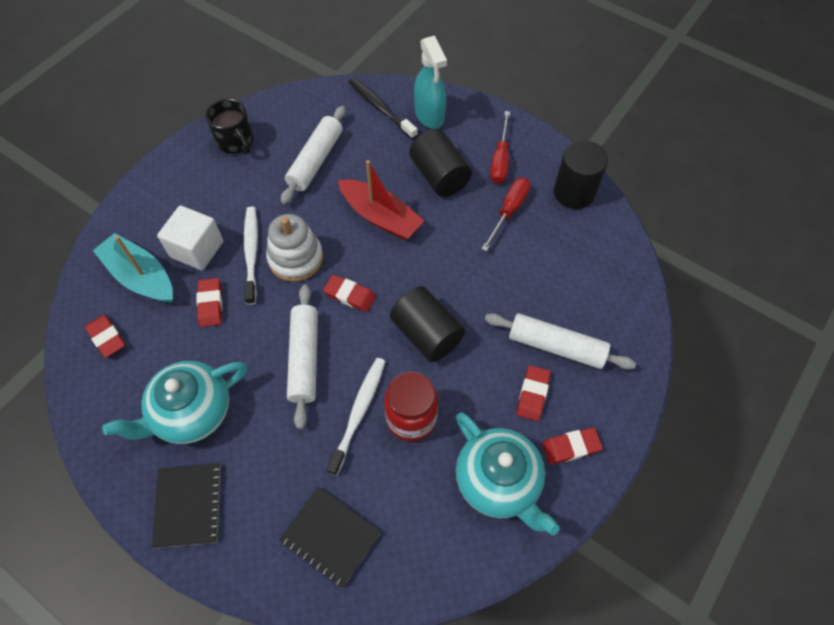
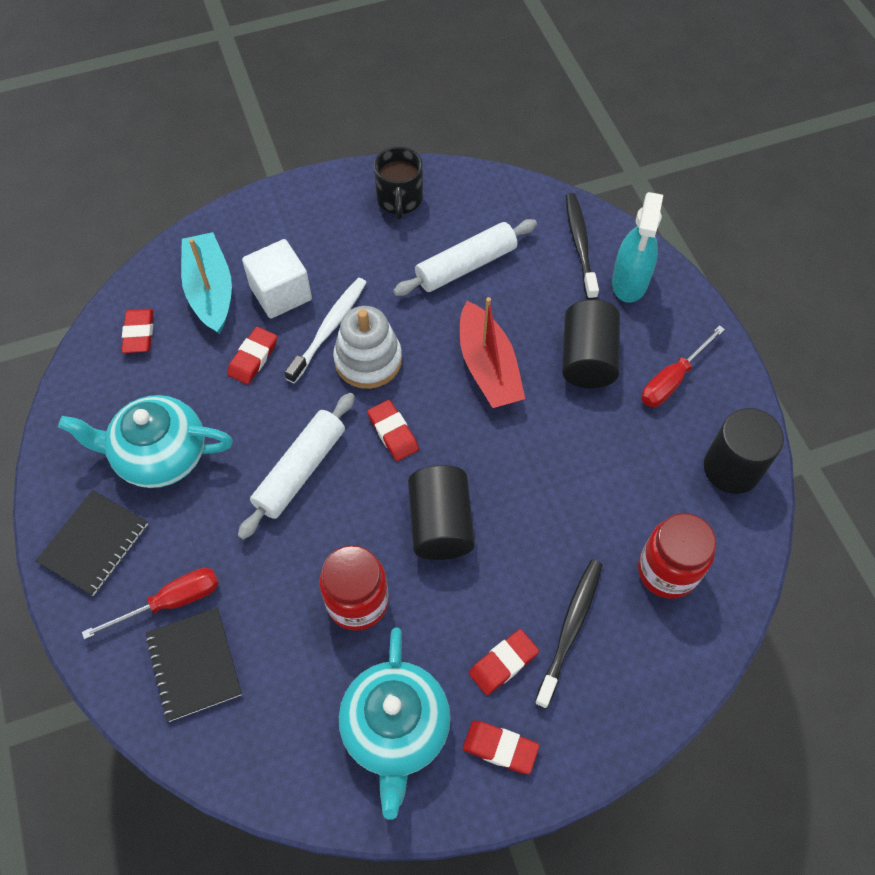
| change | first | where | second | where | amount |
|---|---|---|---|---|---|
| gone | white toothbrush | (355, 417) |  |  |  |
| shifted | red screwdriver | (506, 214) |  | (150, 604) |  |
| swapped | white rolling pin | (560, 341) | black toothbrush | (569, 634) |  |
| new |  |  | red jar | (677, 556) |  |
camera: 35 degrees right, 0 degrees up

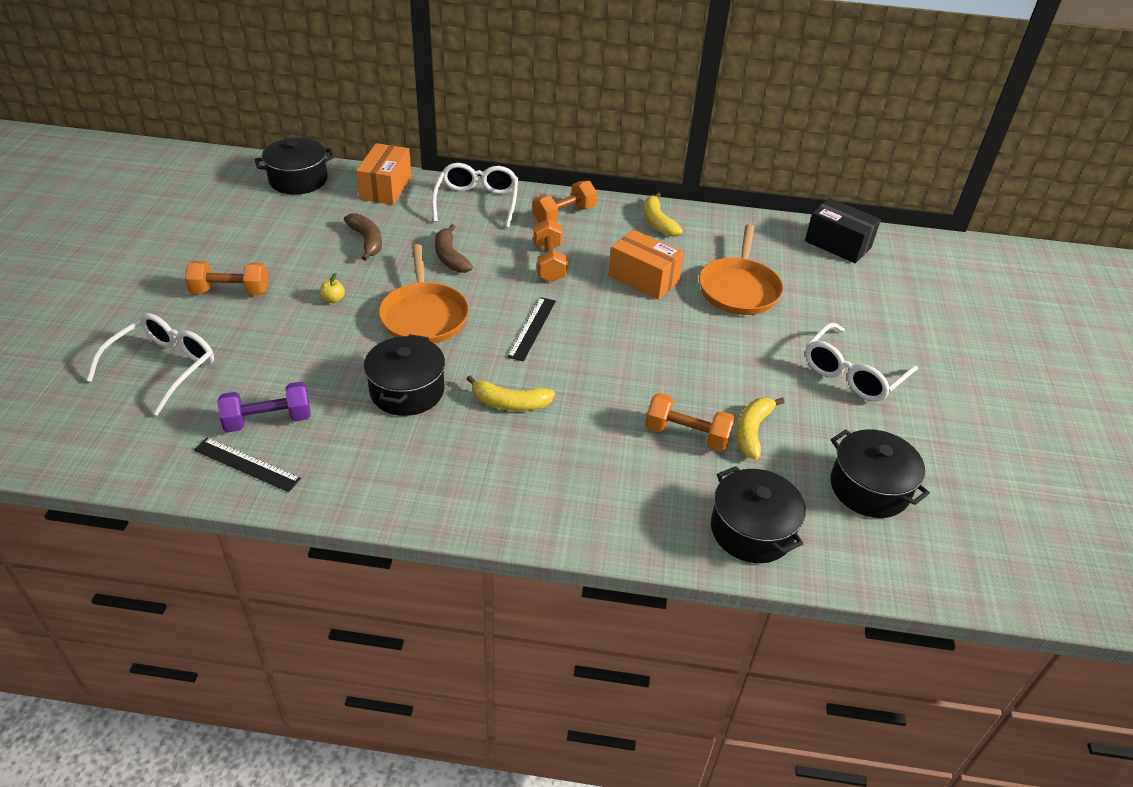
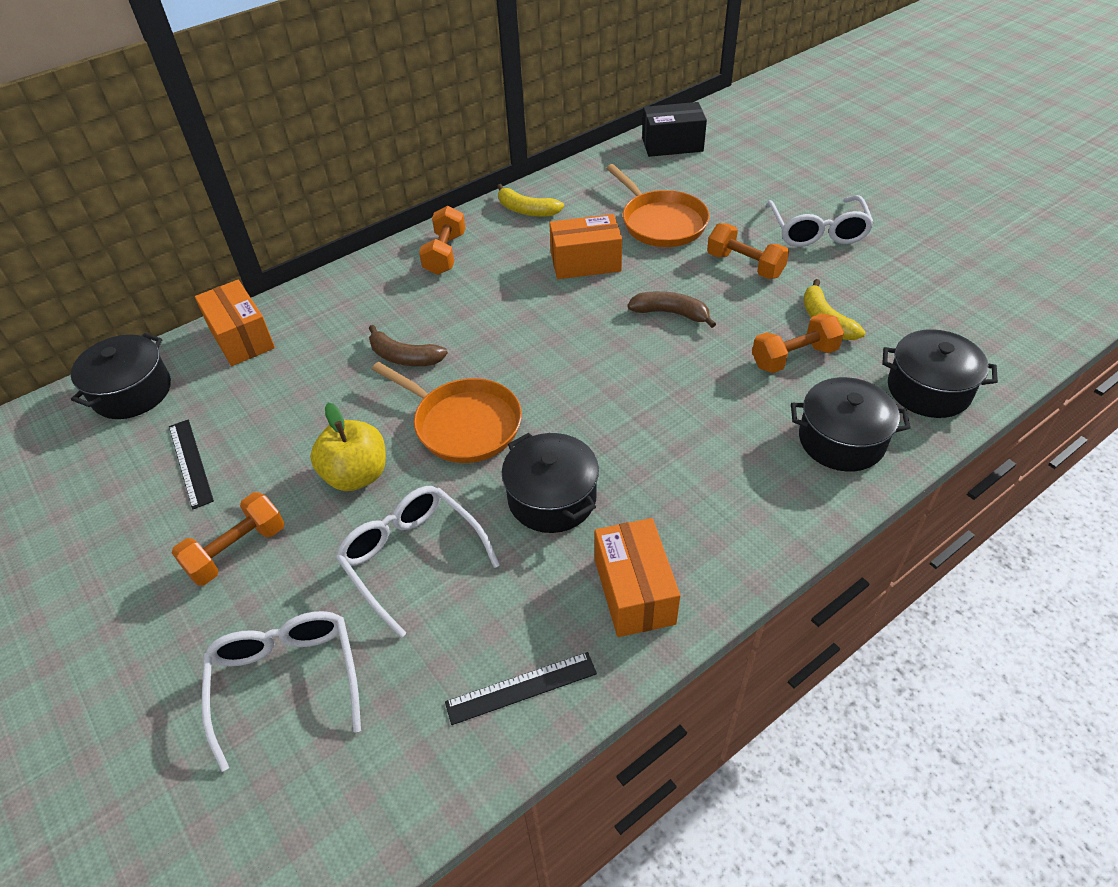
| change | first | where | second | where | amount |
|---|---|---|---|---|---|
| gone | purple dumbbell | (264, 407) |  |  |  |
| scaled | yellow apple | (332, 288) |  | (348, 447) | x2.31 |
| shifted | brown banana | (363, 237) |  | (671, 309) |  |
| shifted | white glasses | (475, 195) |  | (418, 562) |  |
| gone | yellow banana | (511, 393) |  |  |  |
| shifted | black ruler | (532, 329) |  | (191, 464) |  |
| shifted | orange dumbbell | (550, 250) |  | (748, 251) |  |
| shifted | black pot | (880, 473) |  | (850, 424) |  |
| new |  |  | orange box | (637, 577) |  |
camera: 40 degrees left, 5 degrees up

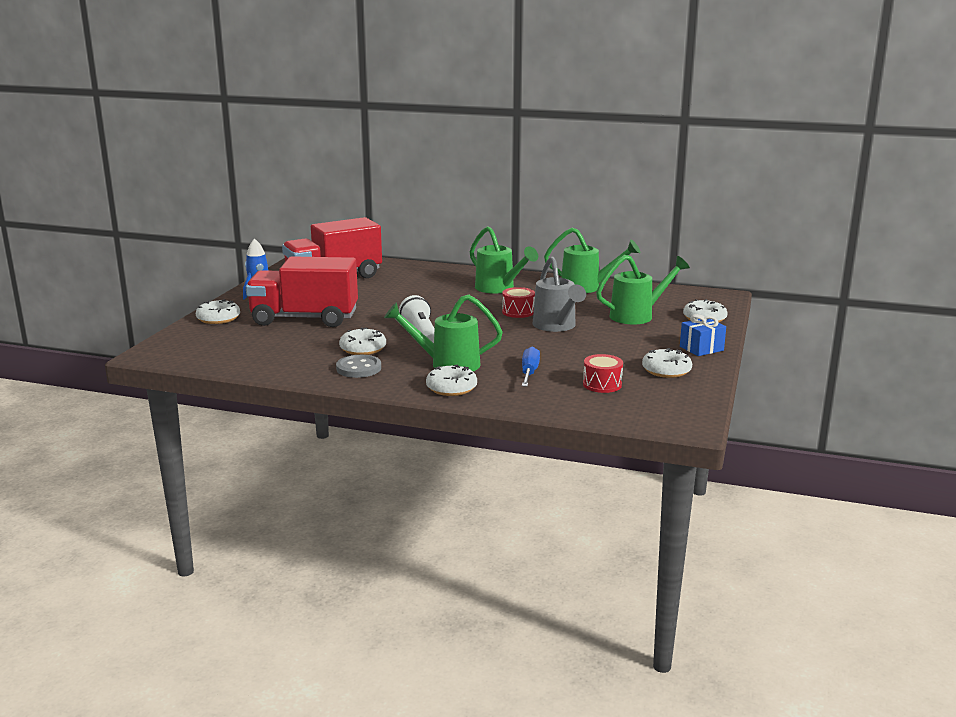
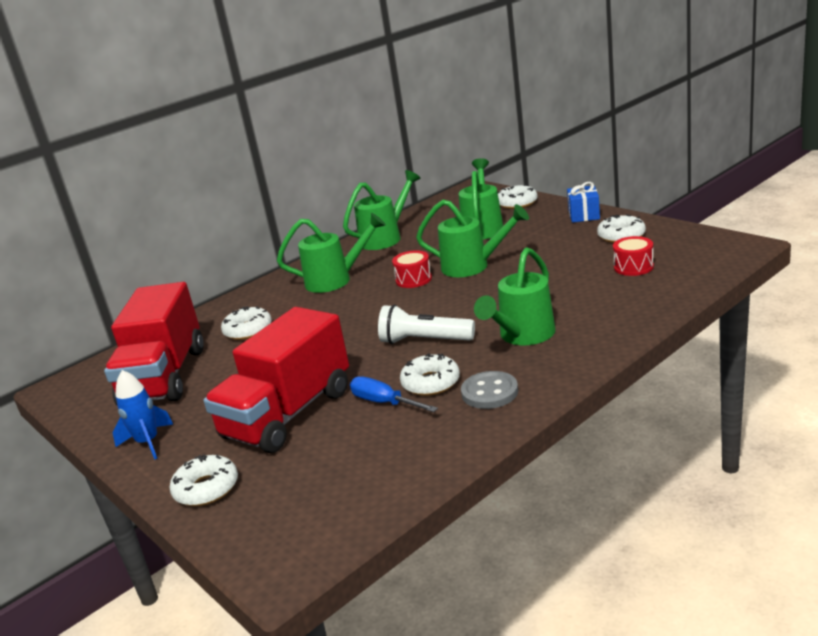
| change | first | where | second | where | amount |
|---|---|---|---|---|---|
| shifted | white donut | (451, 380) |  | (246, 323) |  |
| shifted | blue screwdriver | (531, 367) |  | (394, 394) |  |
| repainted | grey watering can | (559, 294) | green watering can | (472, 238) |  |
camera: 55 degrees left, 5 degrees up

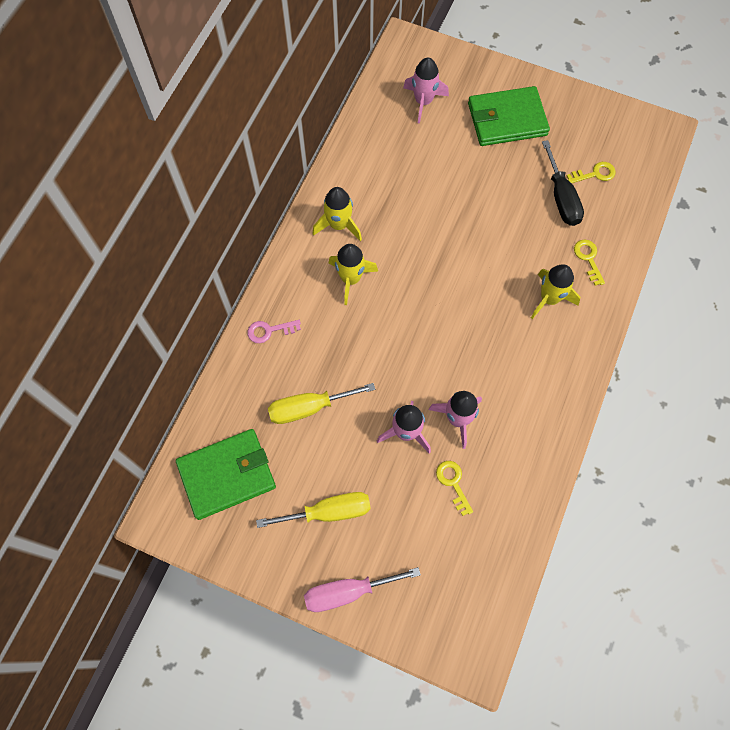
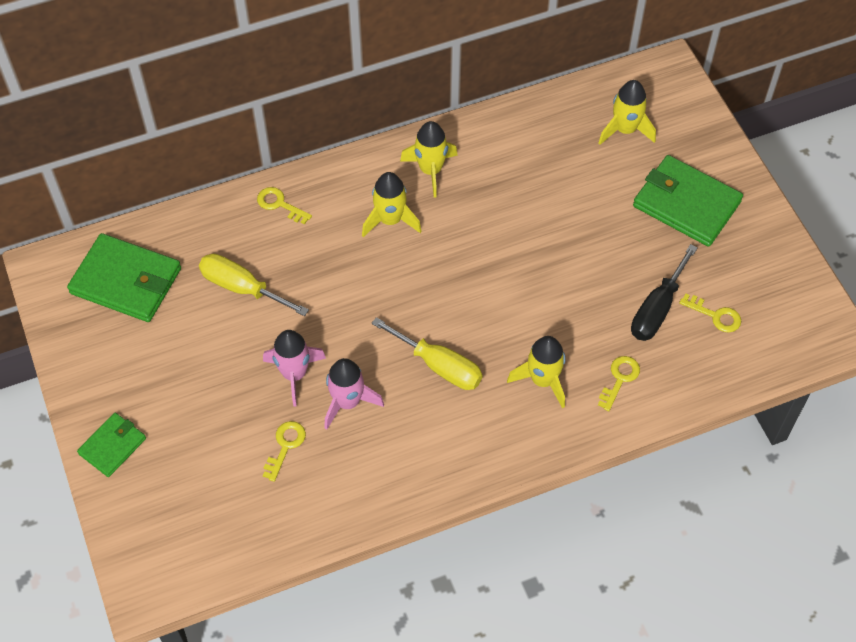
| change | first | where | second | where | amount |
|---|---|---|---|---|---|
| repainted | pink key | (274, 331) | yellow key | (284, 205) |  |
| shifted | yellow screwdriver | (313, 510) |  | (427, 353) |  |
| swapped | pink screwdriver | (362, 589) | green wallet | (111, 445) |  |
| repainted | pink rocket | (426, 91) | yellow rocket | (627, 112) |  |
camera: 45 degrees right, 10 degrees down

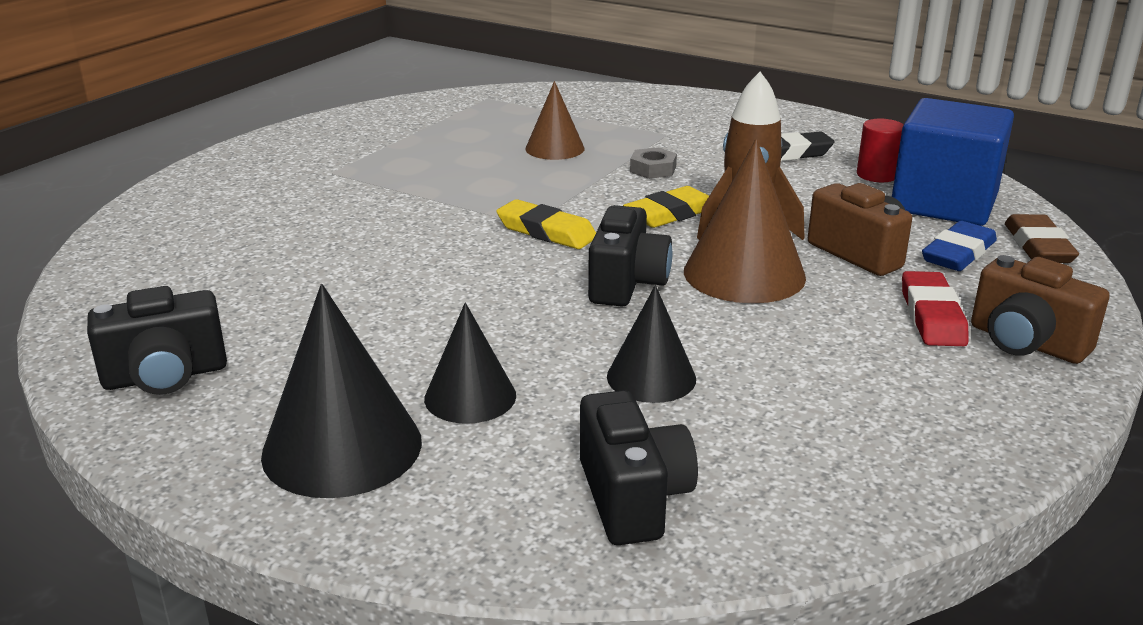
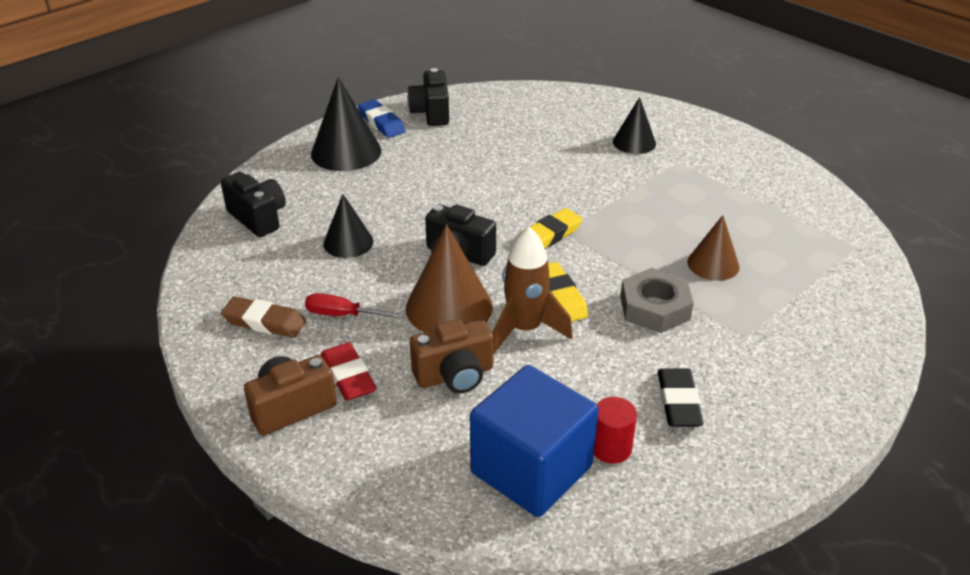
| change | first | where | second | where | amount |
|---|---|---|---|---|---|
| shifted | black cone | (470, 363) |  | (634, 125) |  |
| rotated | black camera | (639, 467) |  | (253, 204) | 135 degrees counterclockwise |
| scaled | grey nut | (653, 163) |  | (657, 300) | x1.73 |
| rotated | red eraser | (935, 308) |  | (349, 371) | 45 degrees clockwise |
| shifted | blue eraser | (959, 246) |  | (382, 118) |  |
| shifted | brown eraser | (1042, 238) |  | (263, 317) |  |
| new |  |  | red screwdriver | (354, 306) |  |
camera: 105 degrees right, 10 degrees up

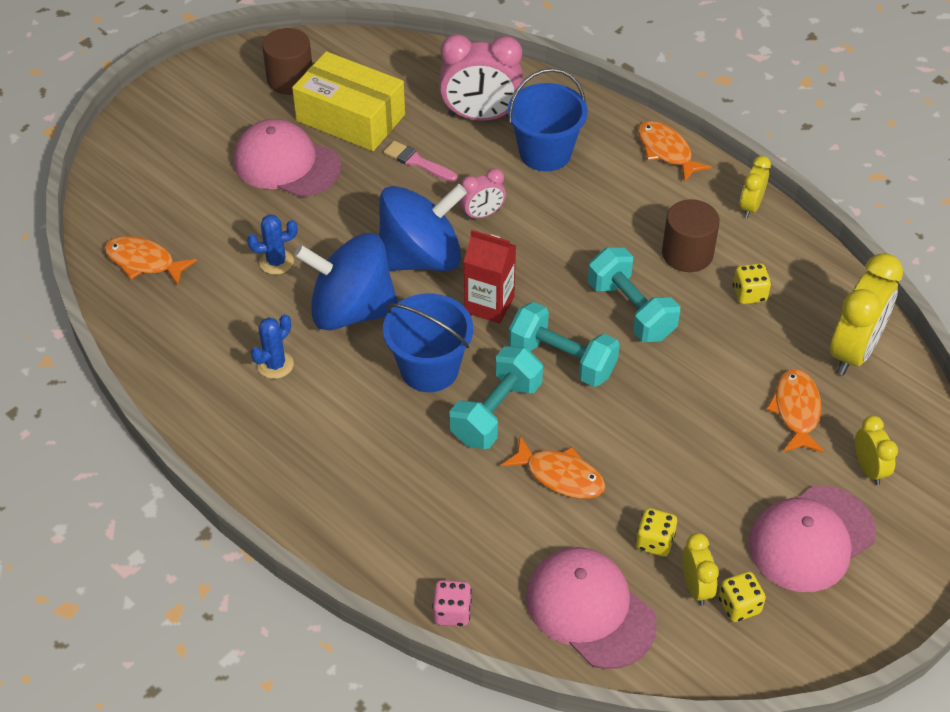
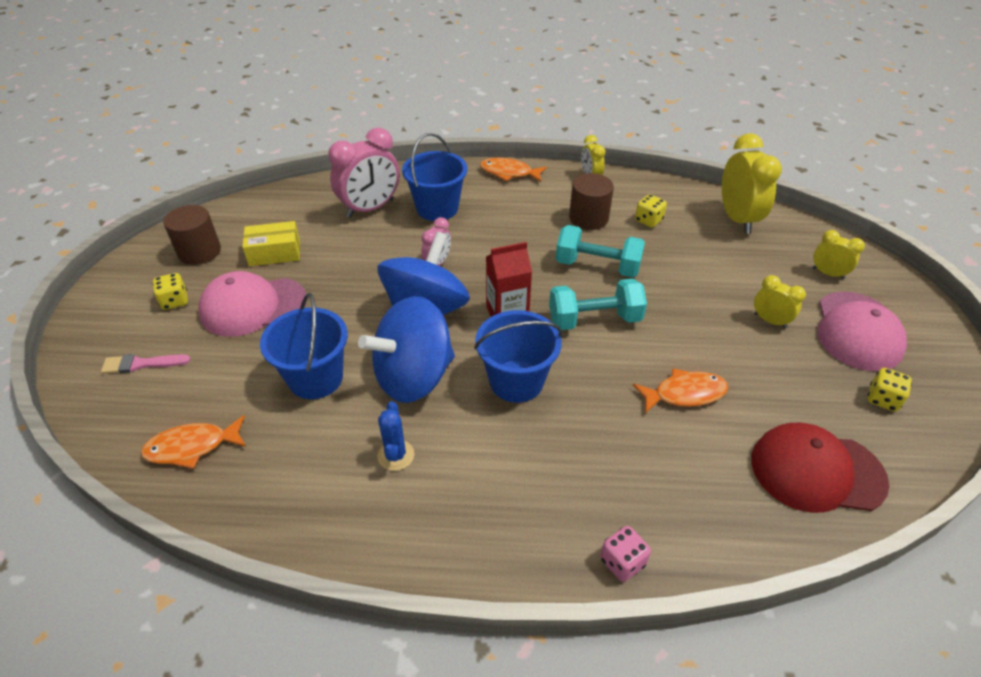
| change | first | where | second | where | amount |
|---|---|---|---|---|---|
| swapped | blue cactus | (272, 244) | blue bucket | (304, 346) |  |
| scaled | yellow box | (348, 101) |  | (271, 243) | x0.61 |
| shifted | pink brush | (420, 161) |  | (146, 364) |  |
| shifted | pink dice | (452, 603) |  | (625, 554) |  |
| gone | turquoise dumbbell | (496, 397) |  |  |  |
| repainted | pink cap | (591, 608) | red cap | (820, 468) |  |
| shifted | yellow dice | (656, 532) |  | (170, 291) |  |
| shifted | yellow clock | (700, 569) |  | (780, 301) |  |
| gone | orange fish | (795, 411) |  |  |  |
camera: 40 degrees left, 5 degrees down

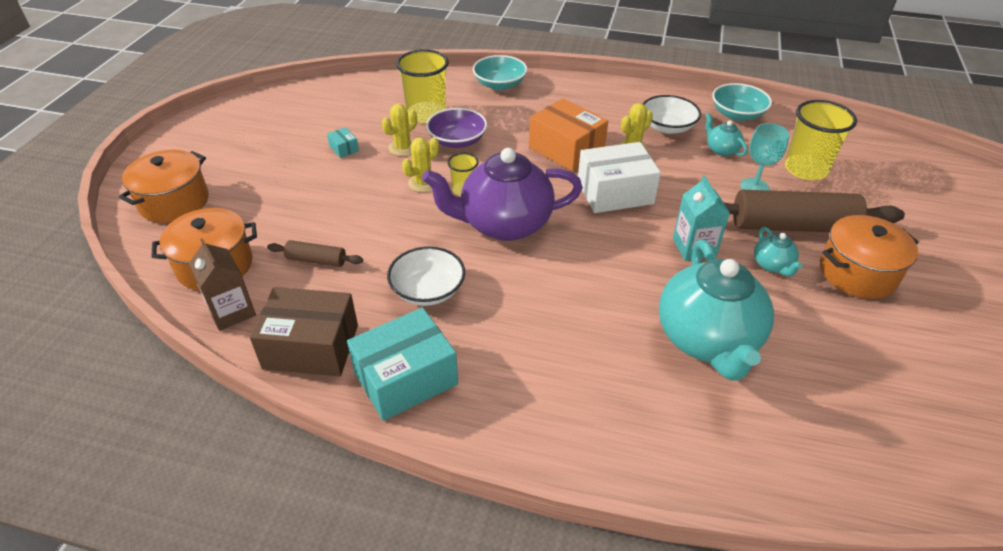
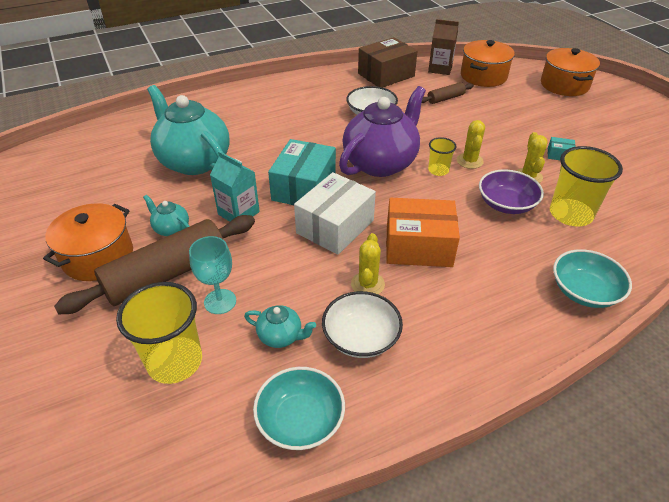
| change | first | where | second | where | amount |
|---|---|---|---|---|---|
| shifted | turquoise box | (402, 364) |  | (302, 172) |  |
camera: 140 degrees right, 0 degrees up

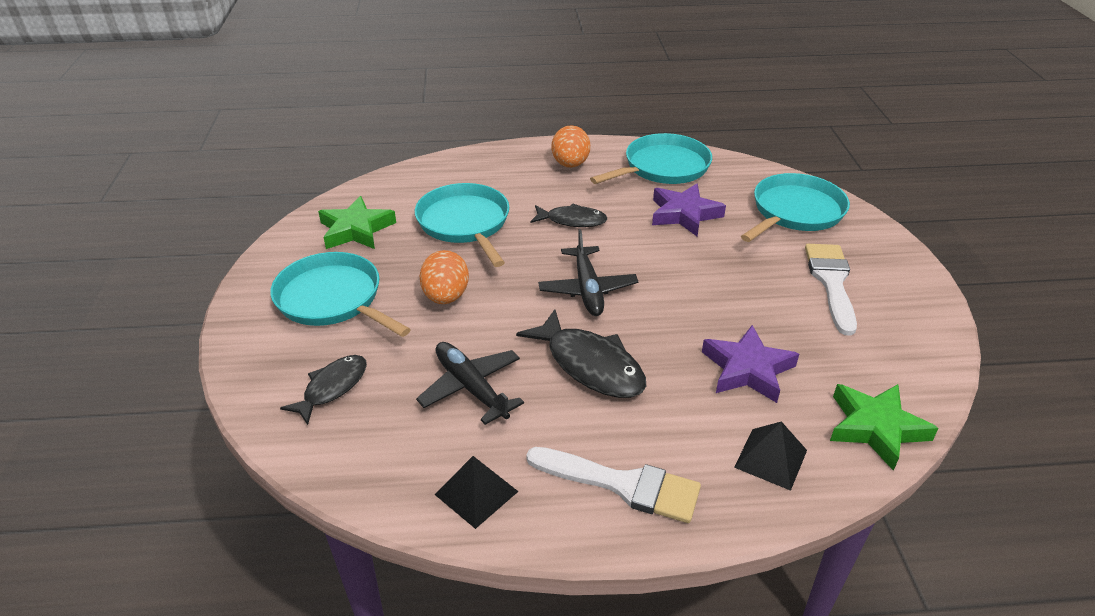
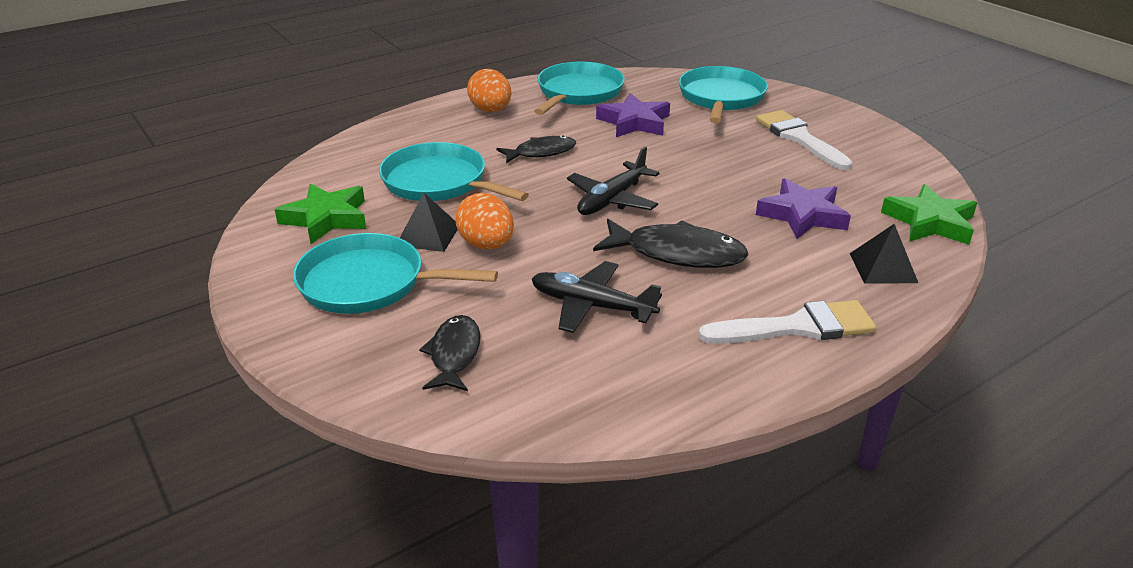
| change | first | where | second | where | amount |
|---|---|---|---|---|---|
| shifted | black pyramid | (476, 492) |  | (429, 222) |  |
| rotated | black plane | (588, 272) |  | (613, 181) | 75 degrees clockwise |
camera: 30 degrees left, 5 degrees down

